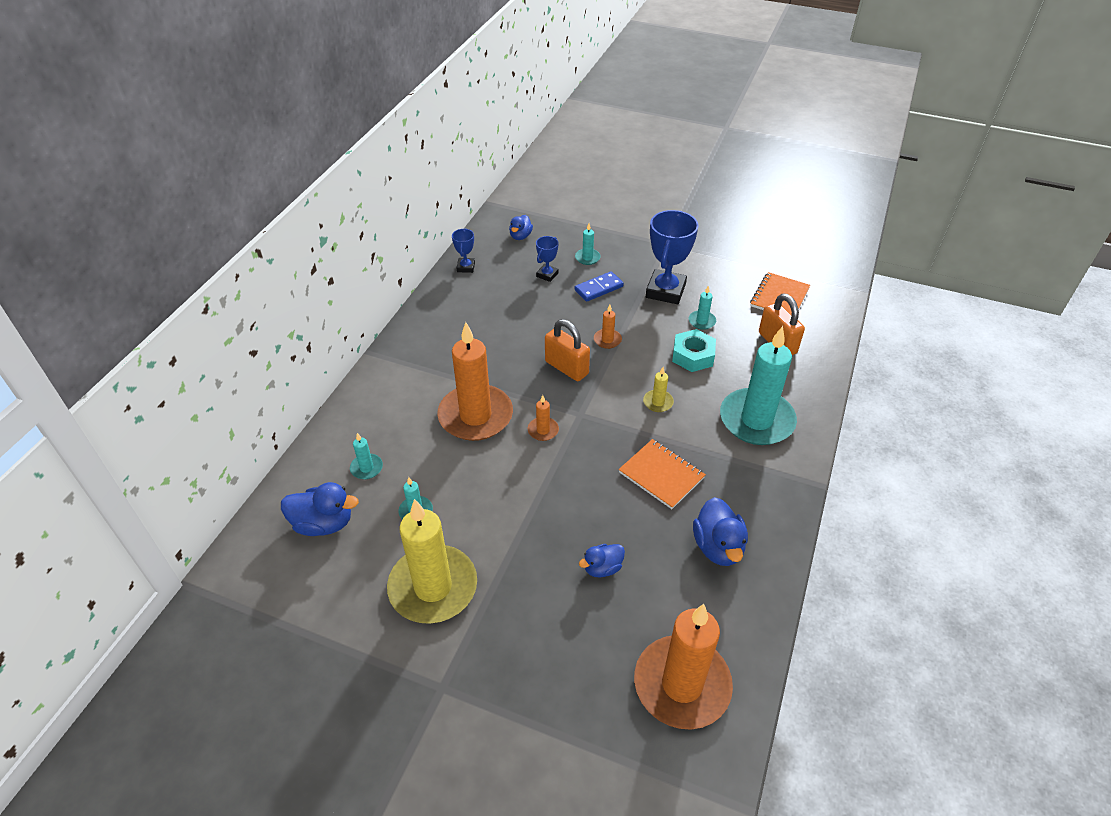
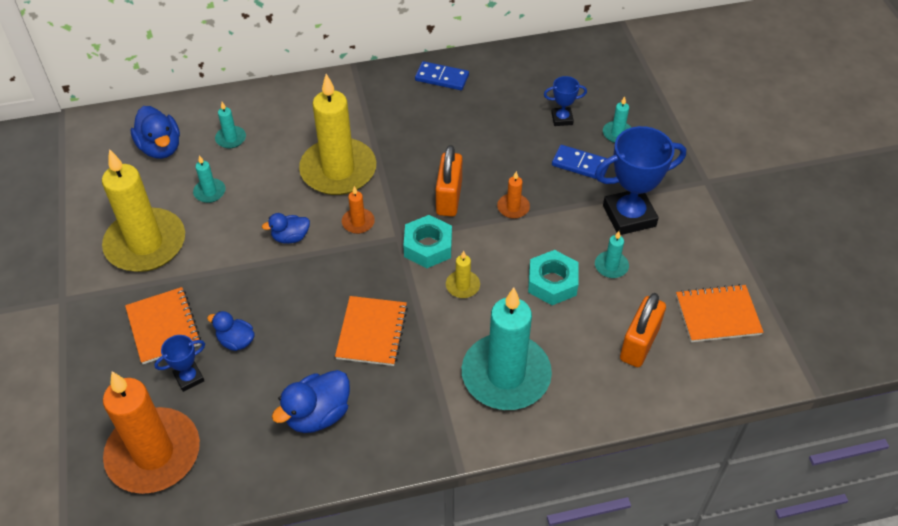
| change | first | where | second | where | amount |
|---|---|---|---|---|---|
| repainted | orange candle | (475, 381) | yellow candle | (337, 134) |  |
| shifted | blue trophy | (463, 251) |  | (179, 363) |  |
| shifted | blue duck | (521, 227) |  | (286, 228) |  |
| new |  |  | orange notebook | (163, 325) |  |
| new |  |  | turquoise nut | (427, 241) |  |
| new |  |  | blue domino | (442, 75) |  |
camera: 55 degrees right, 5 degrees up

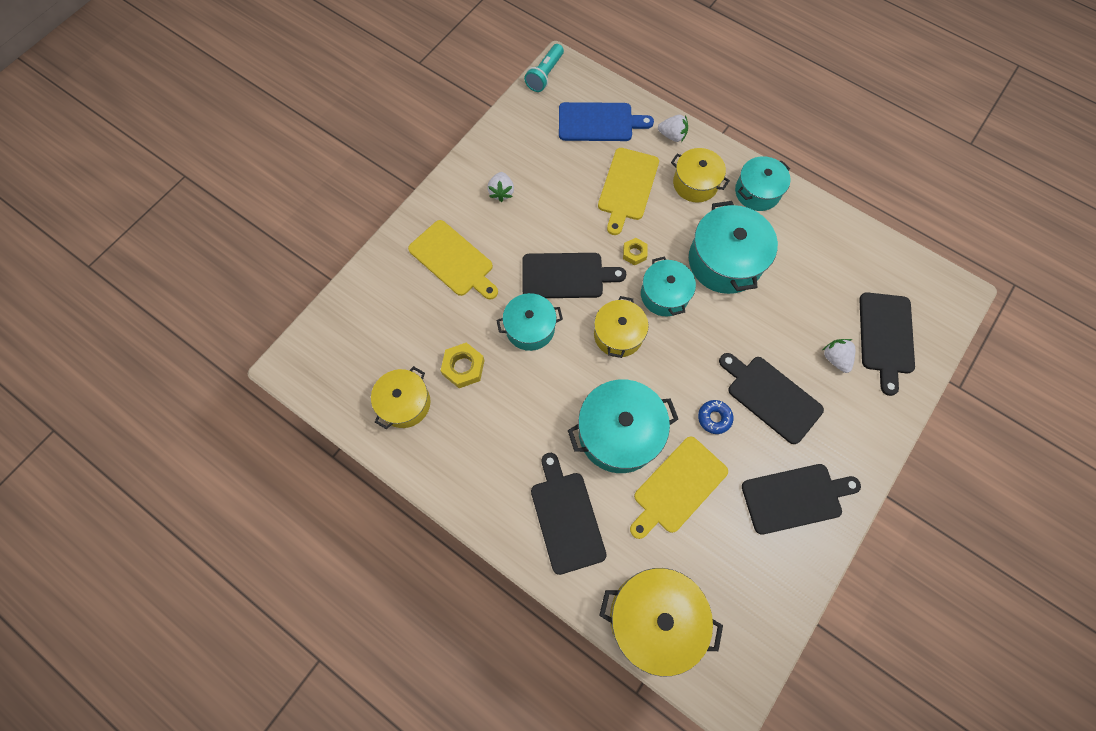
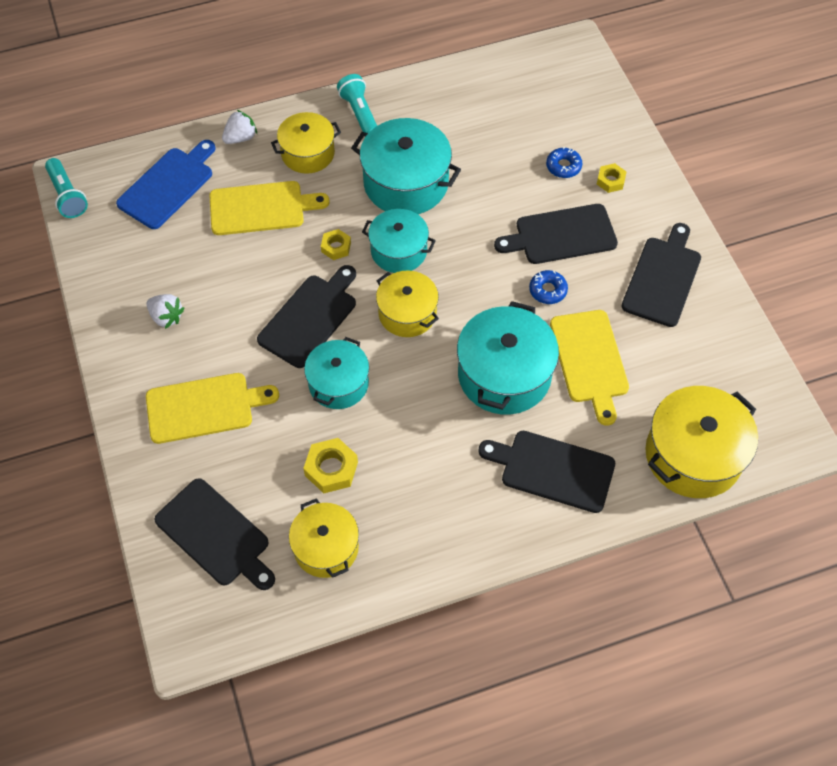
| change | first | where | second | where | amount |
|---|---|---|---|---|---|
| rotated | yellow cutting board | (628, 191) |  | (269, 208) | 60 degrees counterclockwise |
| swapped | turquoise pot | (763, 183) | turquoise flashlight | (357, 103) |  |
| swapped | white strawberry | (839, 356) | blue donut | (564, 162) |  |
| shifted | black cutting board | (887, 344) |  | (215, 534) |  |
| new |  |  | yellow nut | (611, 178) |  |
camera: 55 degrees left, 10 degrees down

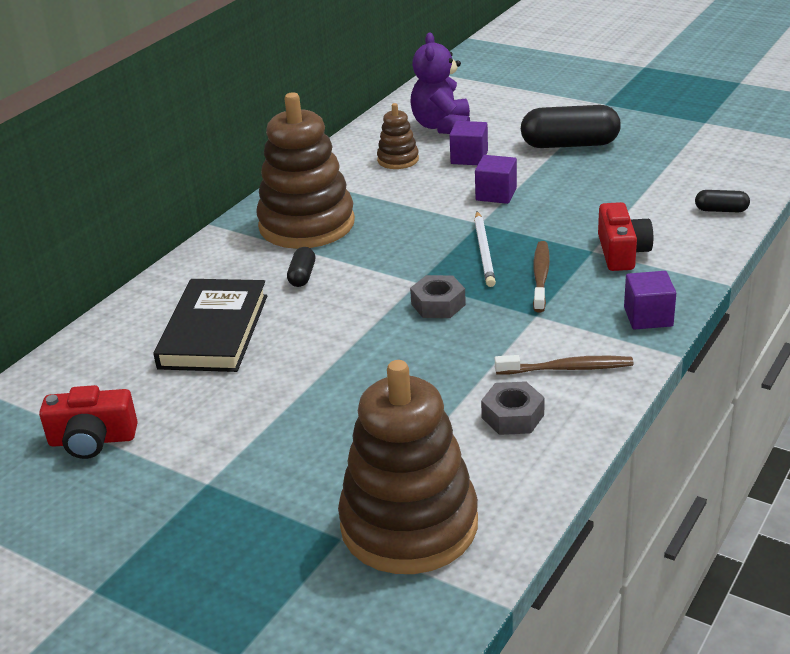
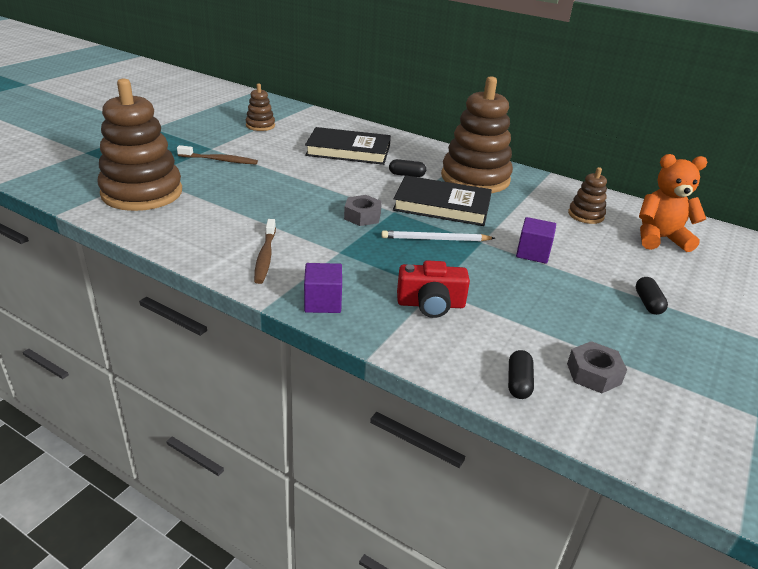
| change | first | where | second | where | amount |
|---|---|---|---|---|---|
| swapped | red camera | (88, 422) | brown stacking toy | (260, 107) |  |
| repainted | purple teddy bear | (440, 83) | orange teddy bear | (673, 203) |  |
| gone | purple cube | (469, 143) |  |  |  |
| shifted | grey nut | (513, 408) |  | (597, 367) |  |
| scaled | black capsule | (571, 126) |  | (652, 296) | x0.48 |
| shifted | brown toothbrush | (541, 276) |  | (217, 155) |  |
| new |  |  | black book | (442, 200) |  |
camera: 85 degrees right, 0 degrees up

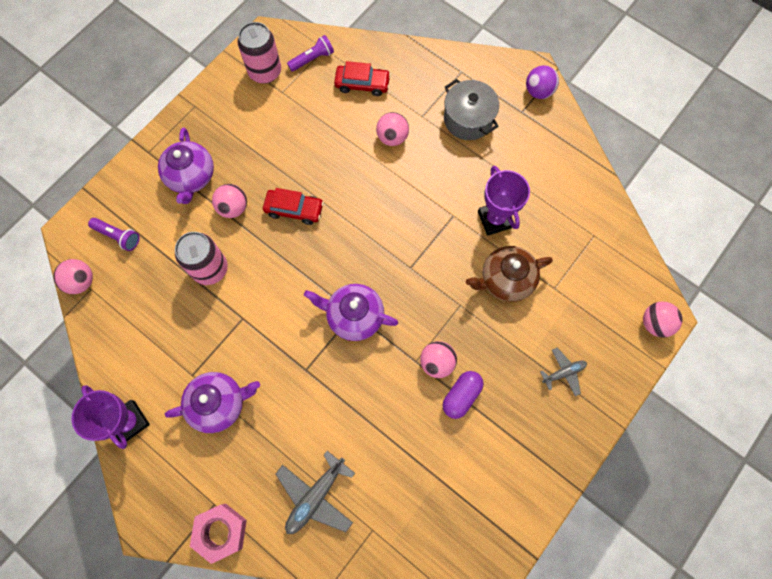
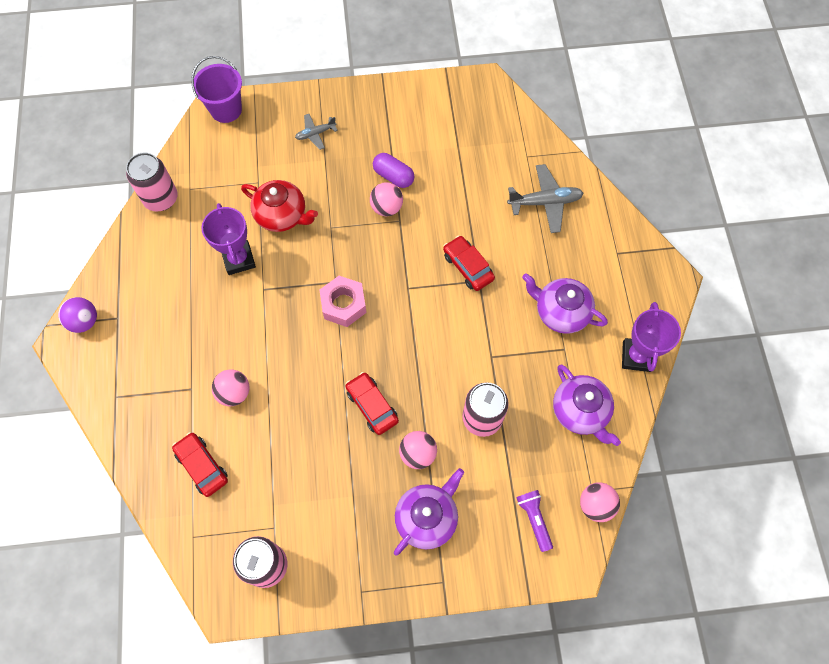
| change | first | where | second | where | amount |
|---|---|---|---|---|---|
| shifted | pink nut | (218, 534) |  | (343, 301) |  |
| gone | purple flashlight | (310, 53) |  |  |  |
| shifted | purple teapot | (351, 312) |  | (587, 405) |  |
| rotated | purple capsule | (462, 395) |  | (394, 170) | 45 degrees clockwise |
| gone | grey pot | (471, 109) |  |  |  |
| repainted | brown teapot | (509, 274) | red teapot | (279, 206) |  |
| rotated | purple trophy | (504, 201) |  | (228, 239) | 45 degrees counterclockwise |
| rotated | grey plane | (563, 372) |  | (316, 132) | 45 degrees counterclockwise |
| swapped | pink ball | (662, 320) | purple bucket | (216, 89) |  |
| new |  |  | pink can | (152, 182) |  |
| new |  |  | red car | (469, 263) |  |
camera: 135 degrees left, 5 degrees down

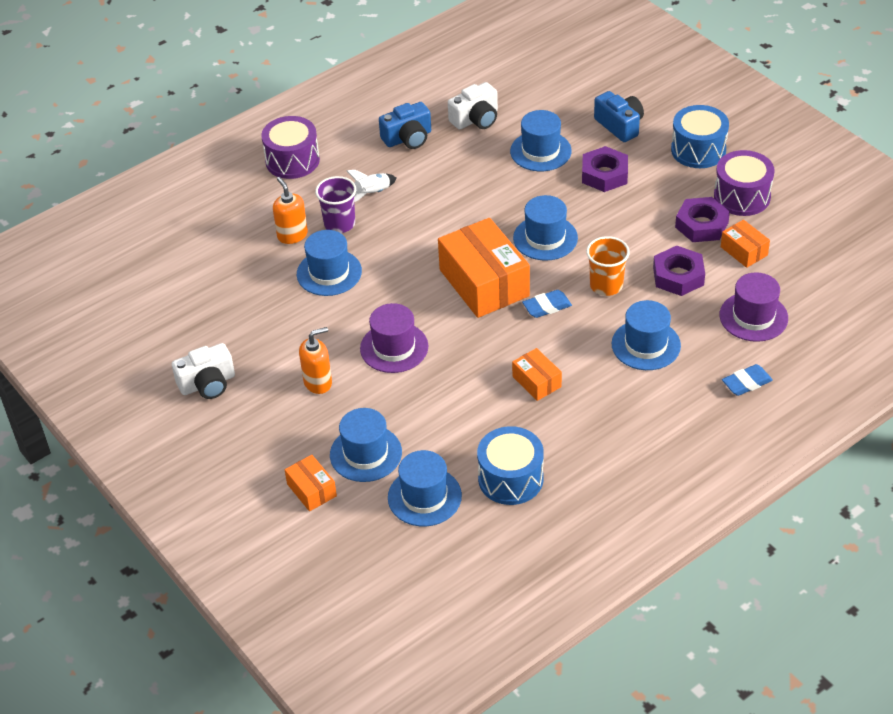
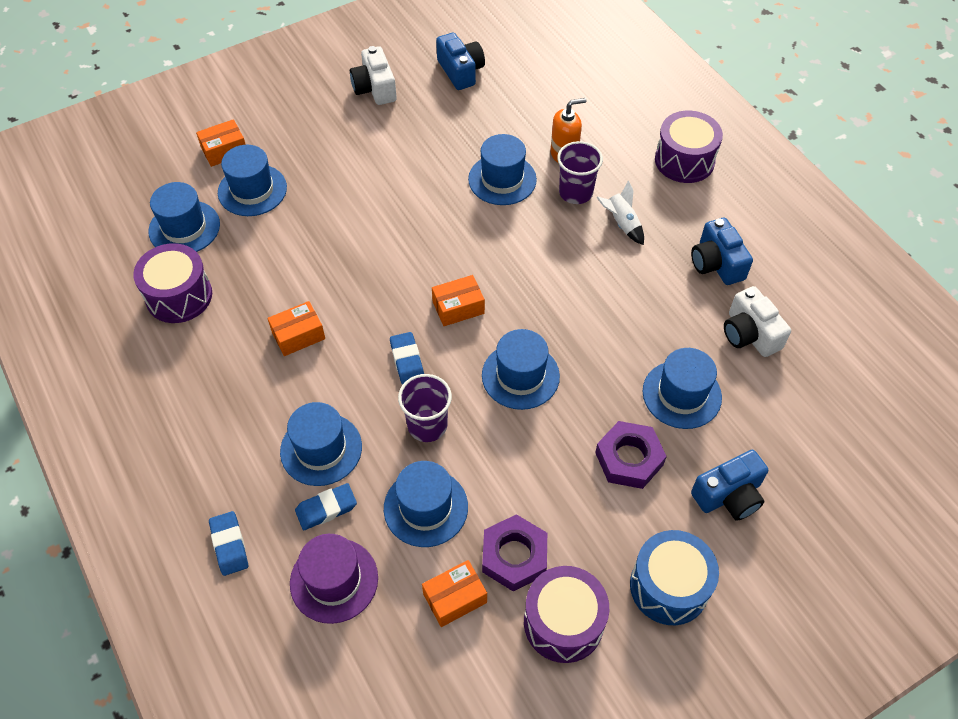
| change | first | where | second | where | amount |
|---|---|---|---|---|---|
| gone | orange soap dispenser | (315, 360) |  |  |  |
| gone | purple hat | (394, 338) |  |  |  |
| scaled | orange box | (484, 268) |  | (458, 300) | x0.49 |
| repainted | blue drum | (510, 465) | purple drum | (172, 283) |  |
| repainted | orange cup | (608, 266) | purple cup | (425, 408) |  |
| swapped | purple nut | (679, 271) | blue hat | (426, 504) |  |
| new |  |  | blue eraser | (326, 506) |  |
| new |  |  | blue camera | (460, 61) |  |
camera: 95 degrees right, 10 degrees up

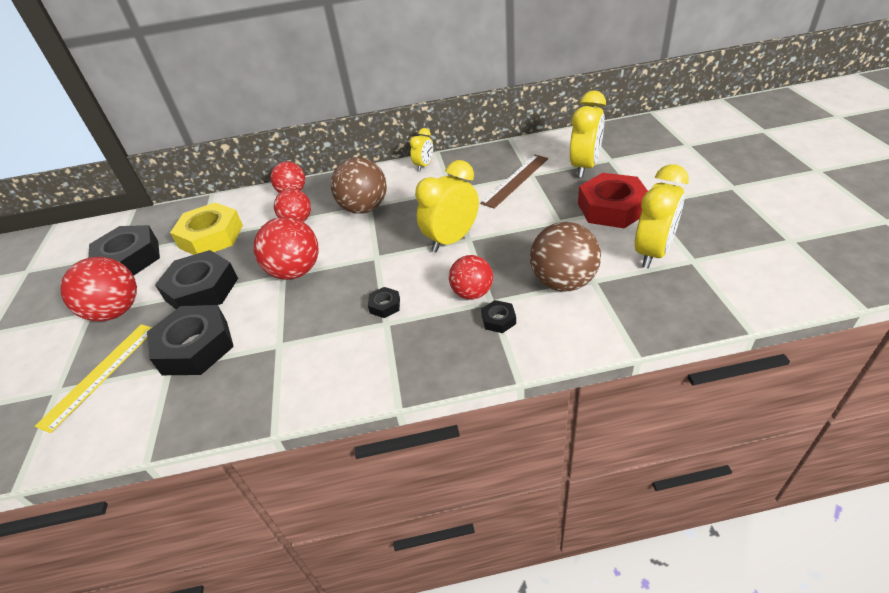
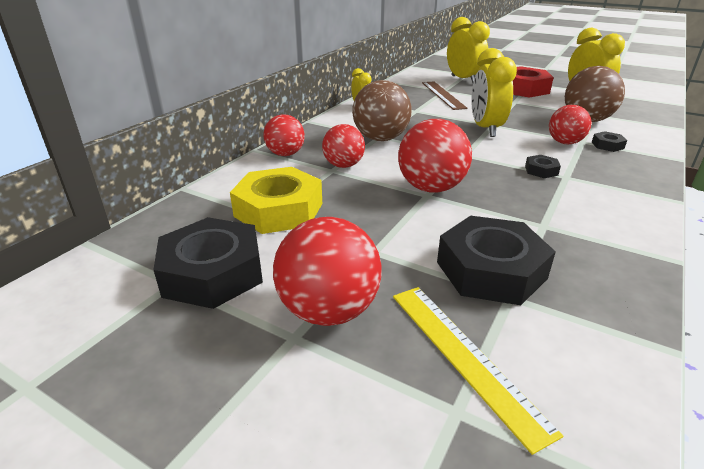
| change | first | where | second | where | amount |
|---|---|---|---|---|---|
| gone | black nut | (196, 279) |  |  |  |
camera: 55 degrees left, 10 degrees down

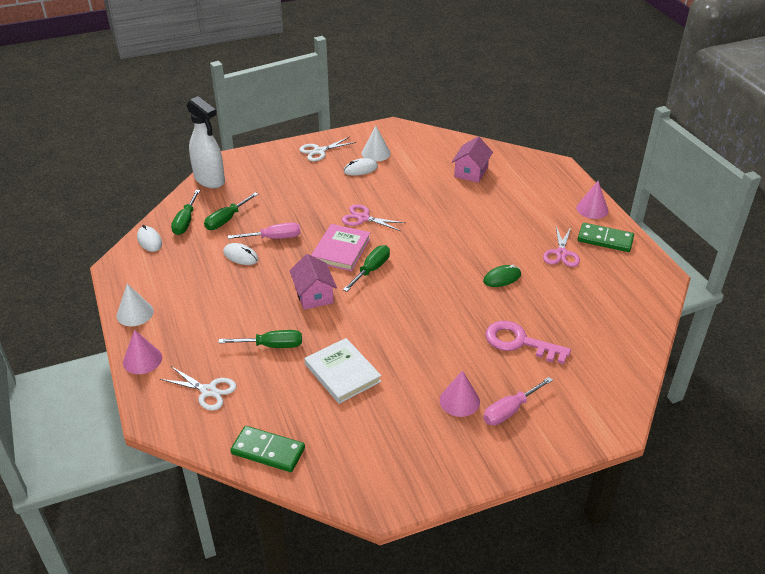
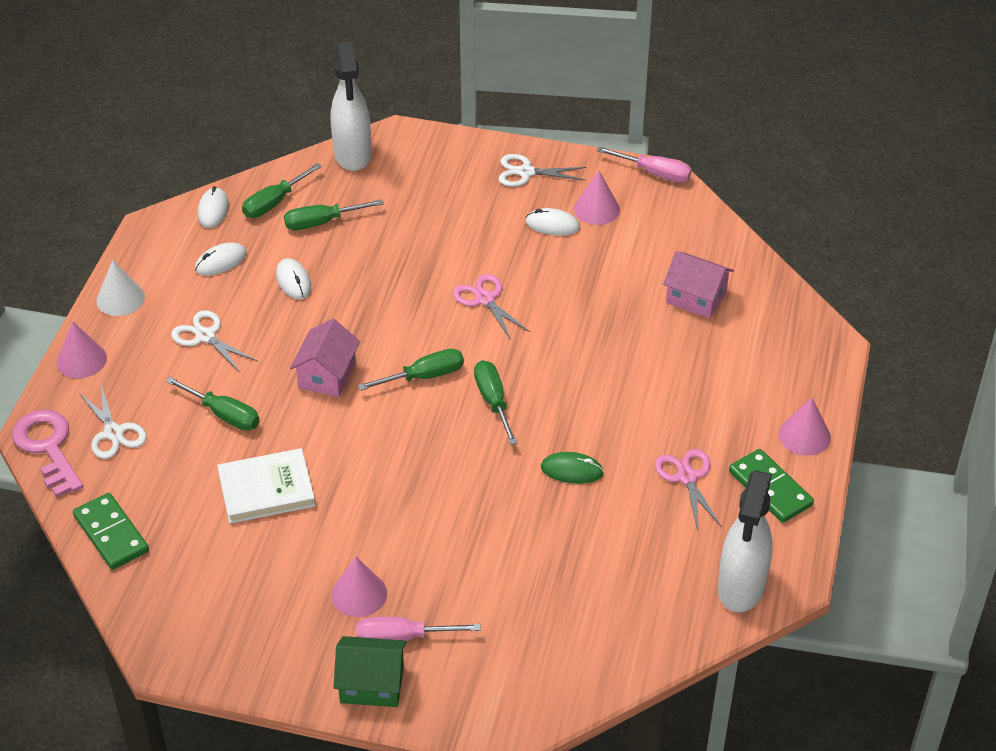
| change | first | where | second | where | amount |
|---|---|---|---|---|---|
| shifted | pink screwdriver | (264, 230) |  | (644, 165) |  |
| rotated | white book | (343, 371) |  | (266, 486) | 75 degrees clockwise |
| gone | pink book | (341, 247) |  |  |  |
| repainted | white cone | (376, 144) | pink cone | (597, 198) |  |
| rotated | pink house | (472, 159) |  | (698, 285) | 60 degrees clockwise |
| shifted | pink key | (528, 342) |  | (47, 453) |  |
| rotated | pink scissors | (561, 247) |  | (688, 490) | 120 degrees clockwise |
| new |  |  | white scissors | (214, 341) |  |
| new |  |  | white mouse | (221, 259) |  |
| new |  |  | green house | (370, 671) |  |
| new |  |  | green screwdriver | (495, 402) |  |
| new |  |  | white spray bottle | (745, 541) |  |
camera: 35 degrees right, 5 degrees up

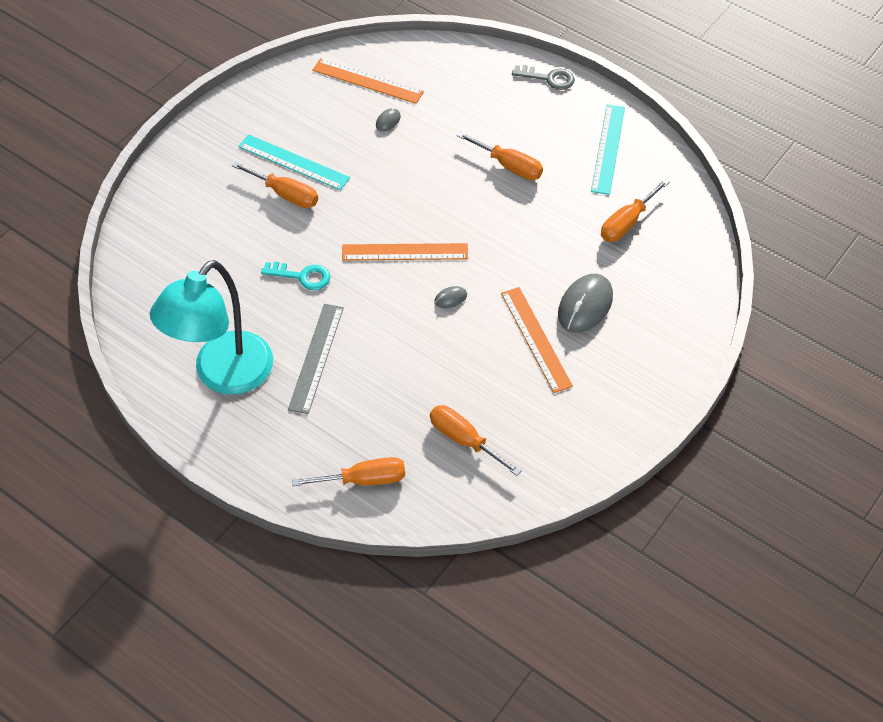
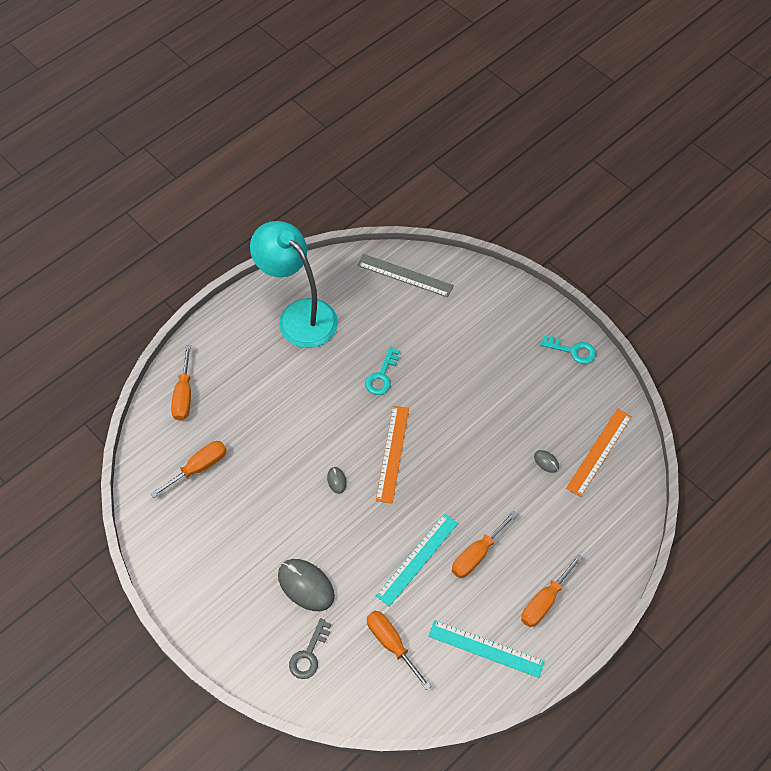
| change | first | where | second | where | amount |
|---|---|---|---|---|---|
| shifted | orange screwdriver | (275, 184) |  | (552, 590) |  |
| shifted | turquoise ruler | (294, 162) |  | (417, 560) |  |
| shifted | grey ruler | (316, 359) |  | (405, 275) |  |
| gone | orange ruler | (537, 340) |  |  |  |
| shifted | grey key | (543, 77) |  | (310, 648) |  |
| new |  |  | turquoise key | (568, 350) |  |
camera: 100 degrees right, 5 degrees up

